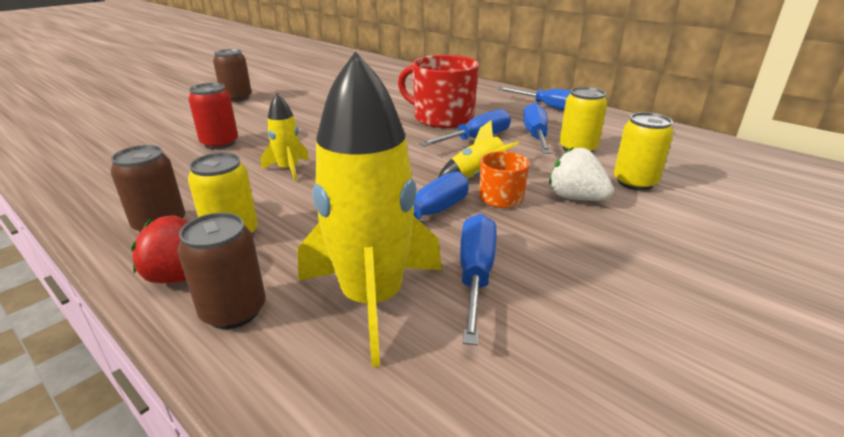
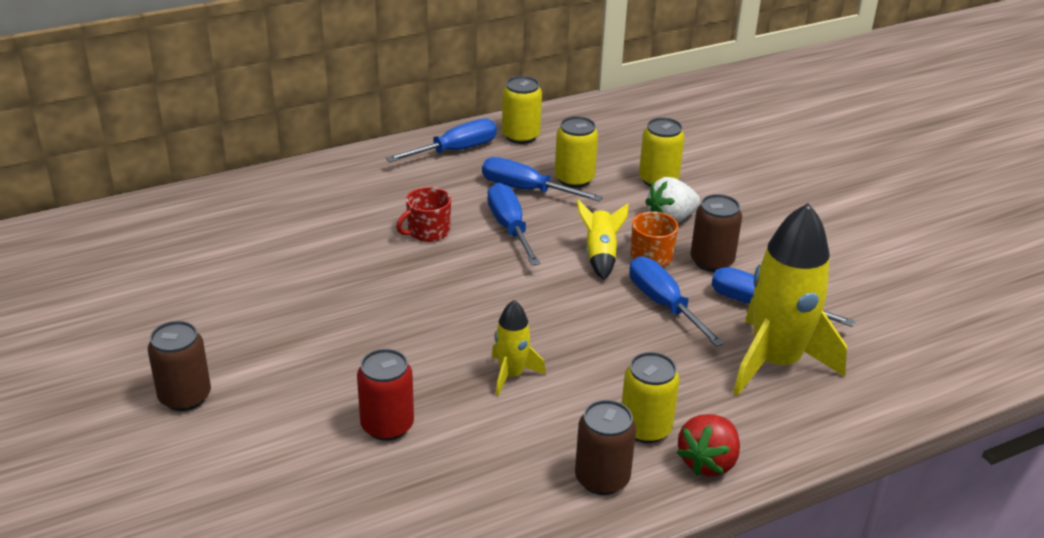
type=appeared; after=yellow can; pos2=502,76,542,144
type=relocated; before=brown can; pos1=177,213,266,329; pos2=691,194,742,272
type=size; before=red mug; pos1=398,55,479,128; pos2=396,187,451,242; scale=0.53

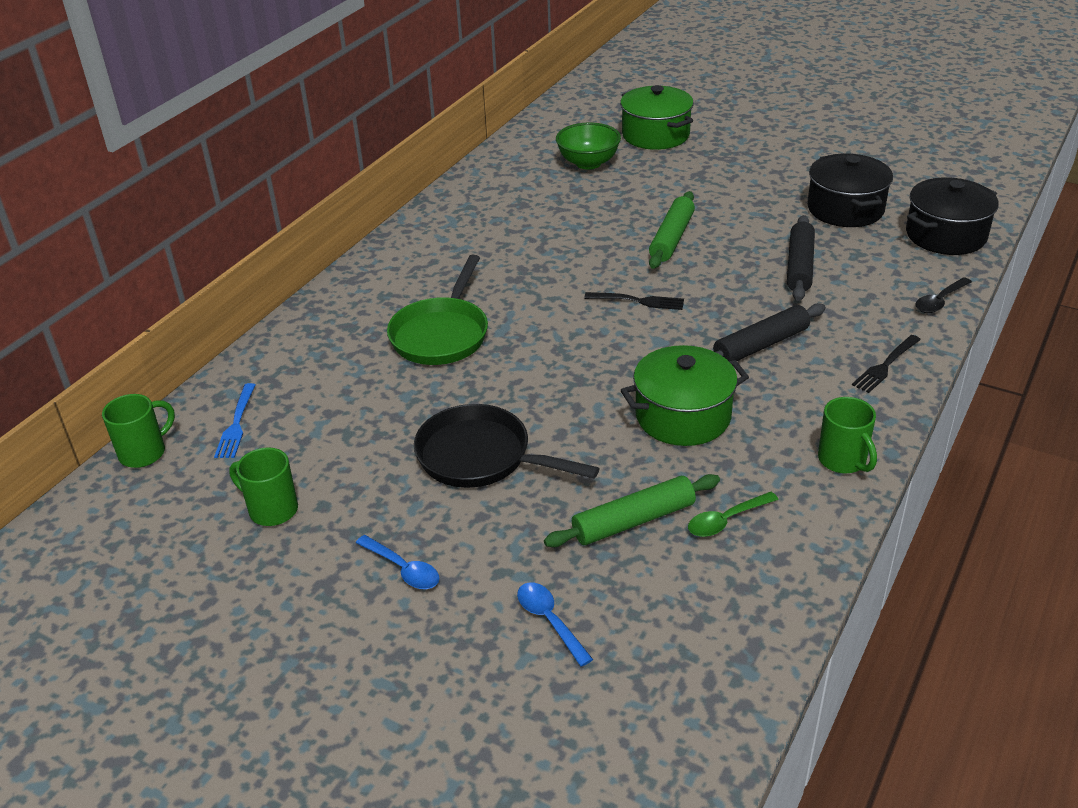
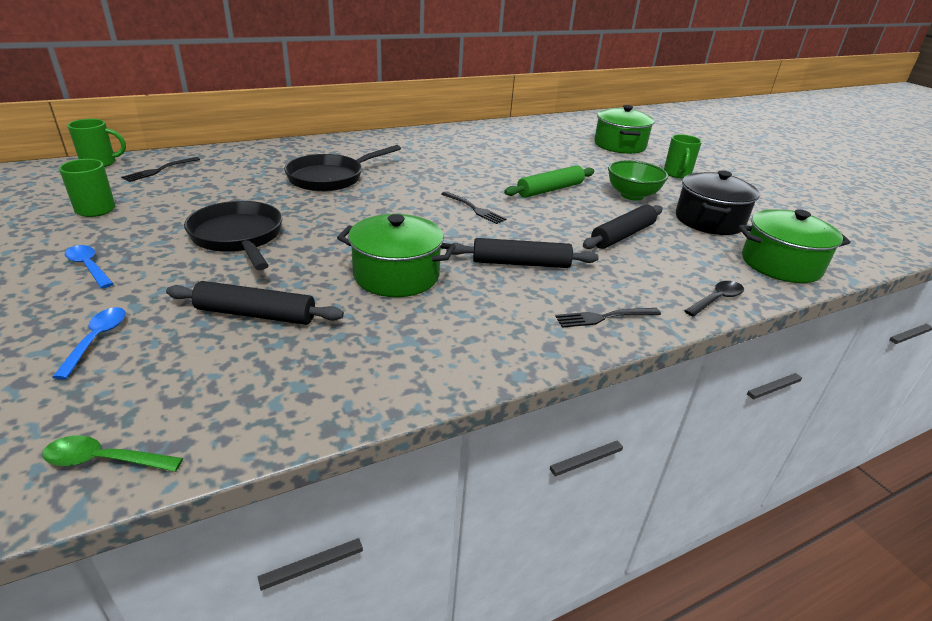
type=relocated; before=green bowl; pos1=556,122,621,170; pos2=608,160,668,201
type=relocated; before=green spoon; pos1=688,492,779,537; pos2=42,435,183,472
type=relocated; before=green mug; pos1=818,397,877,474; pos2=664,134,702,178
type=colour; before=blue fork; after=black fork; pos1=214,383,256,458; pos2=121,157,200,182
type=colour; before=green pan; after=black pan; pos1=387,255,488,365; pos2=284,145,401,192
type=colour; before=green rolling pin; after=black rolling pin; pos1=544,474,720,547; pos2=166,281,344,325
type=colour; before=black pot; after=green pot; pos1=906,177,999,255; pos2=738,209,851,283
type=spun; before=blue spoon; pos1=356,535,439,589; pos2=65,245,114,288; turn=150
type=spun; before=black spoon; pos1=916,277,972,313; pos2=684,281,744,317; turn=150

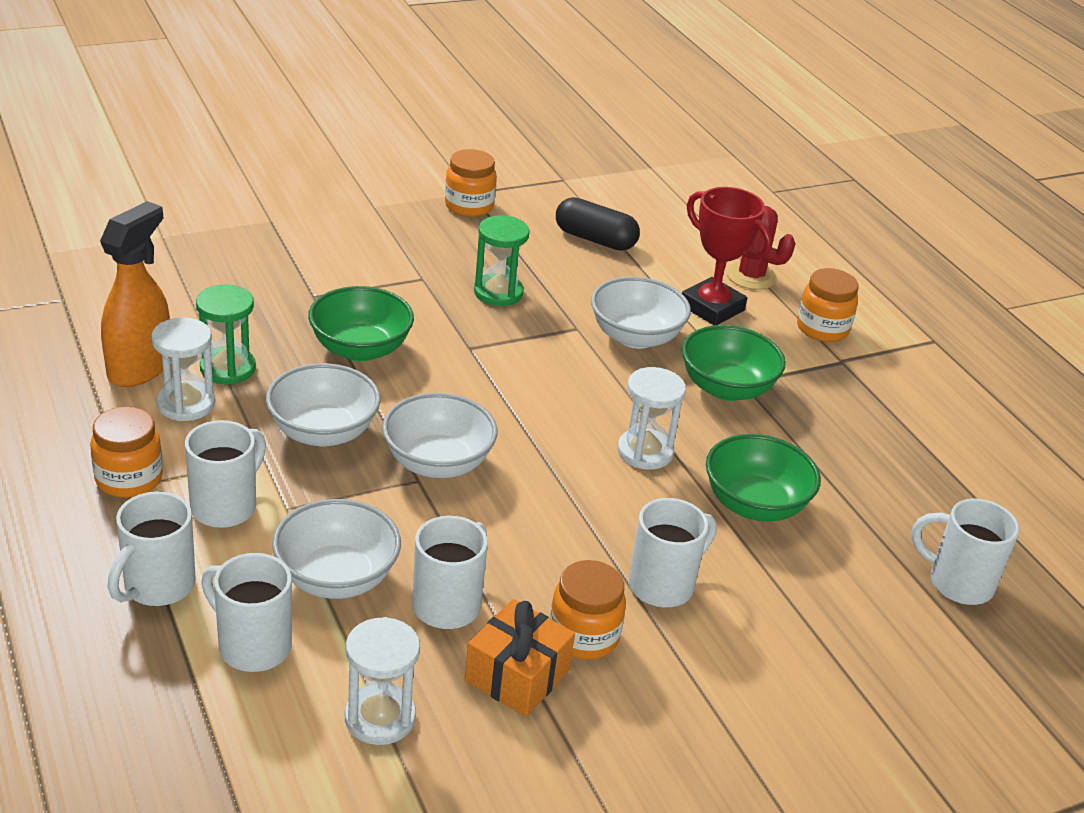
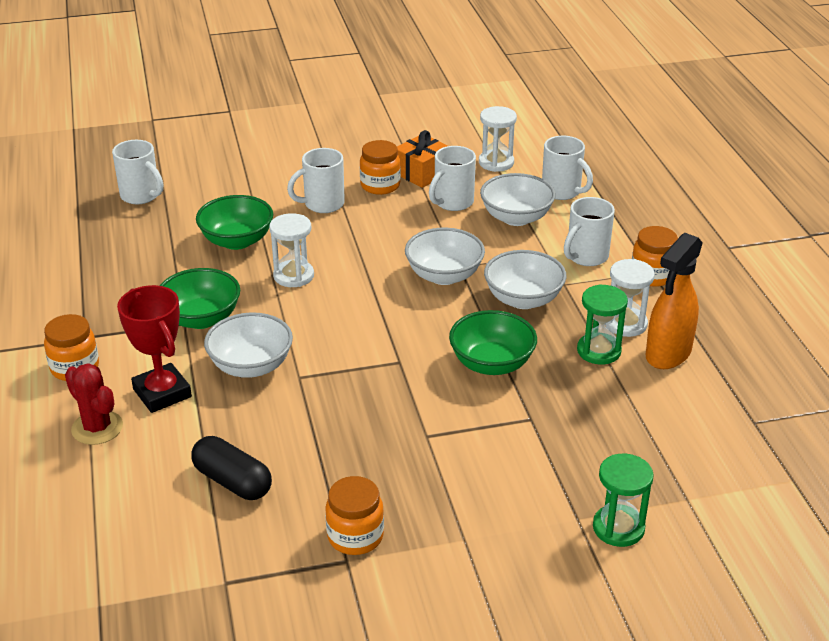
type=missing; before=white mug; pos1=108,492,196,606
type=relocated; before=green hourglass; pos1=474,215,530,306; pos2=593,454,654,547

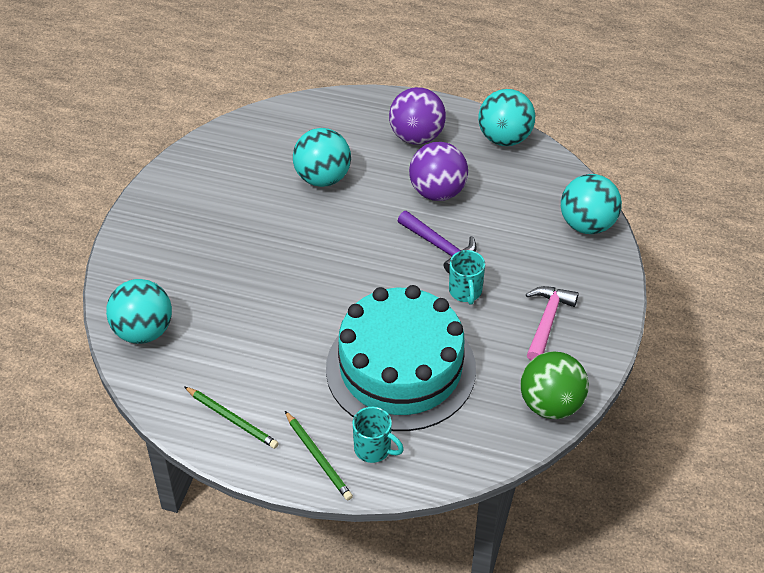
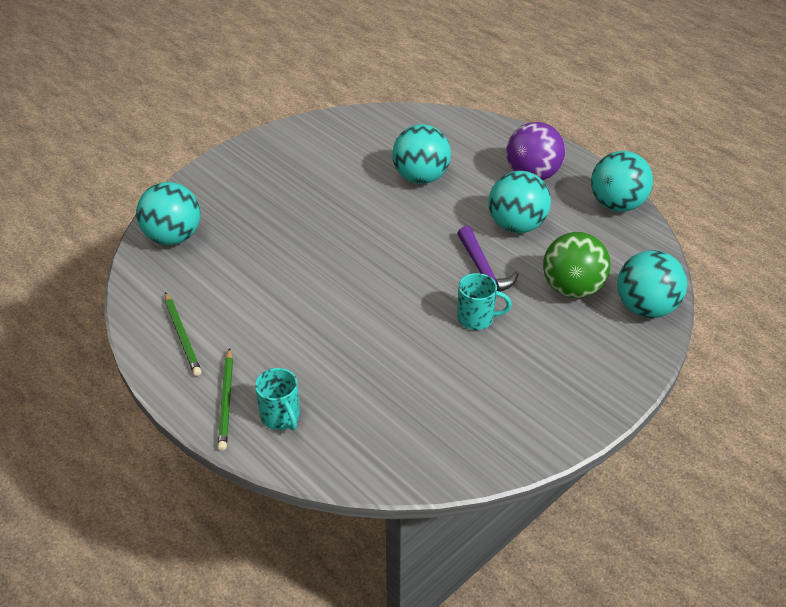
type=missing; before=turquoise cake; pos1=326,285,476,431
type=missing; before=pink hammer; pos1=526,286,579,360
type=relocated; before=green ball; pos1=521,351,589,419; pos2=543,232,611,298
type=colour; before=purple ball; after=turquoise ball; pos1=409,142,468,201; pos2=488,171,551,233
type=spun; before=turquoise mug; pos1=449,250,485,305; pos2=457,273,512,330; turn=-105

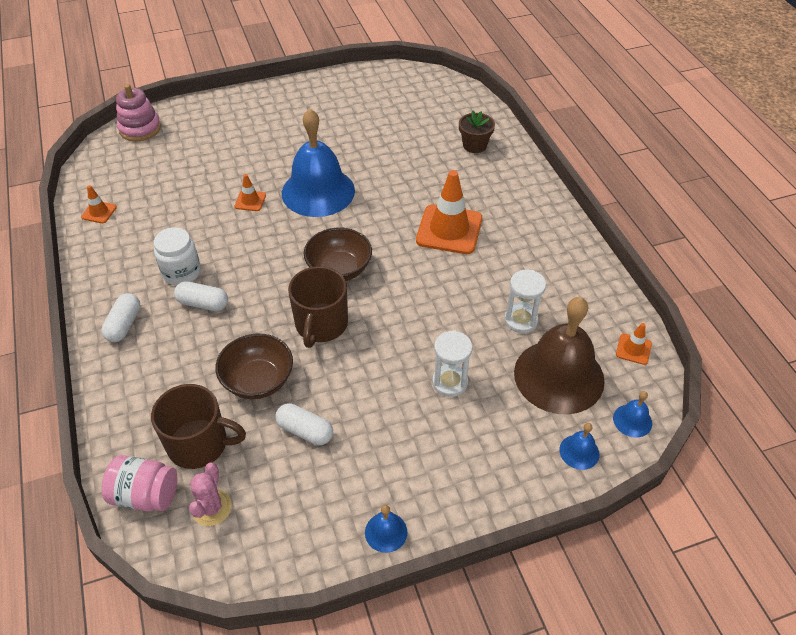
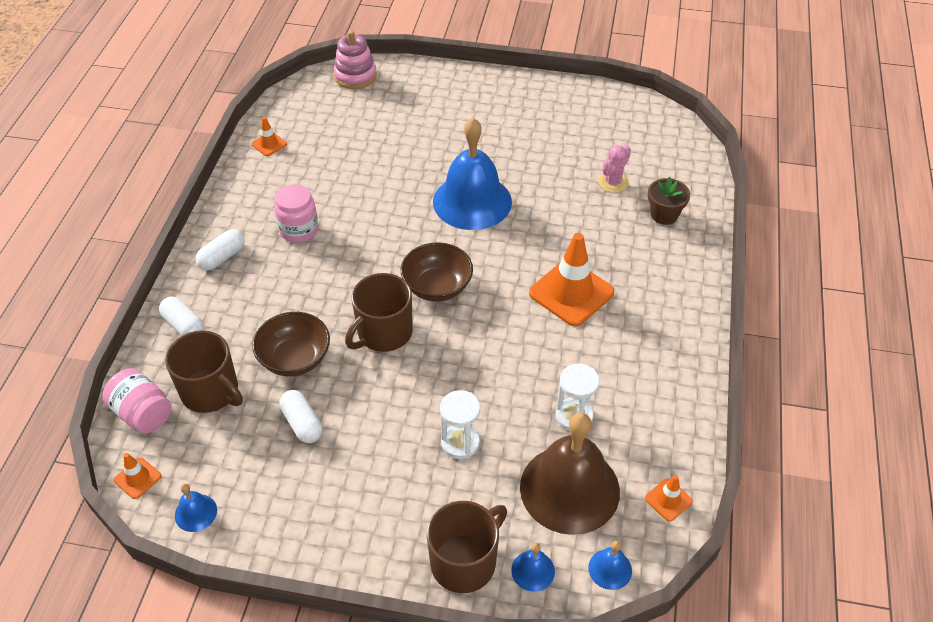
type=appeared; after=brown mug; pos2=427,501,507,593
type=relocated; before=white capsule; pos1=174,281,228,311; pos2=159,296,204,336
type=relocated; before=pink cactus; pos1=189,462,232,526; pos2=598,145,631,193
type=relocated; before=orange traffic cone; pos1=235,174,266,211; pos2=114,453,161,499
type=relocated; before=blue bell; pos1=365,505,407,553; pos2=175,484,217,532
type=colour; before=white jar; after=pink jar; pos1=154,227,201,285; pos2=274,184,318,243

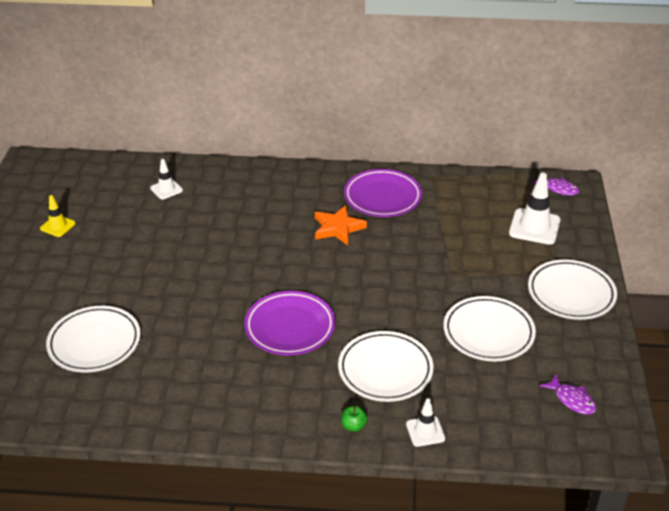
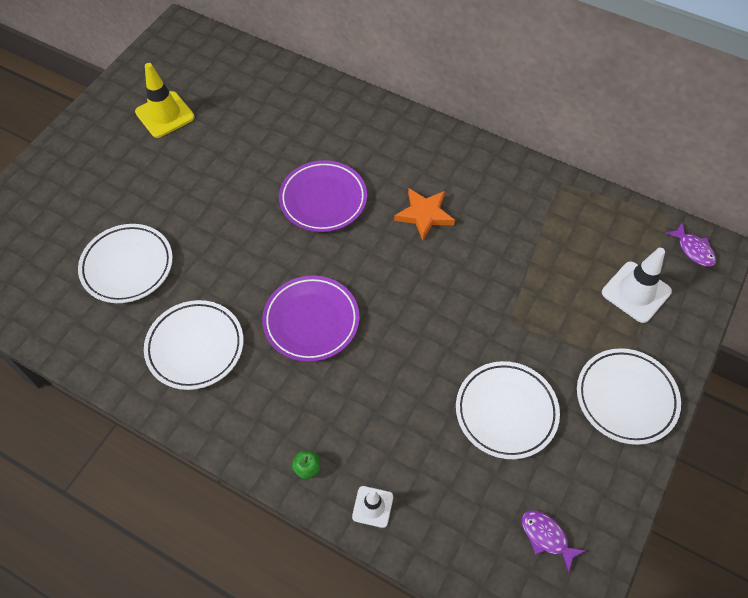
type=missing; before=white traffic cone; pos1=150,159,183,200
type=relocated; before=white plate; pos1=338,331,434,402; pos2=144,300,243,390
type=relocated; before=purple plate; pos1=344,169,422,217; pos2=279,160,367,232
type=spun; before=purple fish; pos1=540,374,596,415; pos2=522,510,585,573; turn=150
type=size; before=yellow traffic cone; pos1=40,195,76,237; pos2=135,63,195,138; scale=1.71

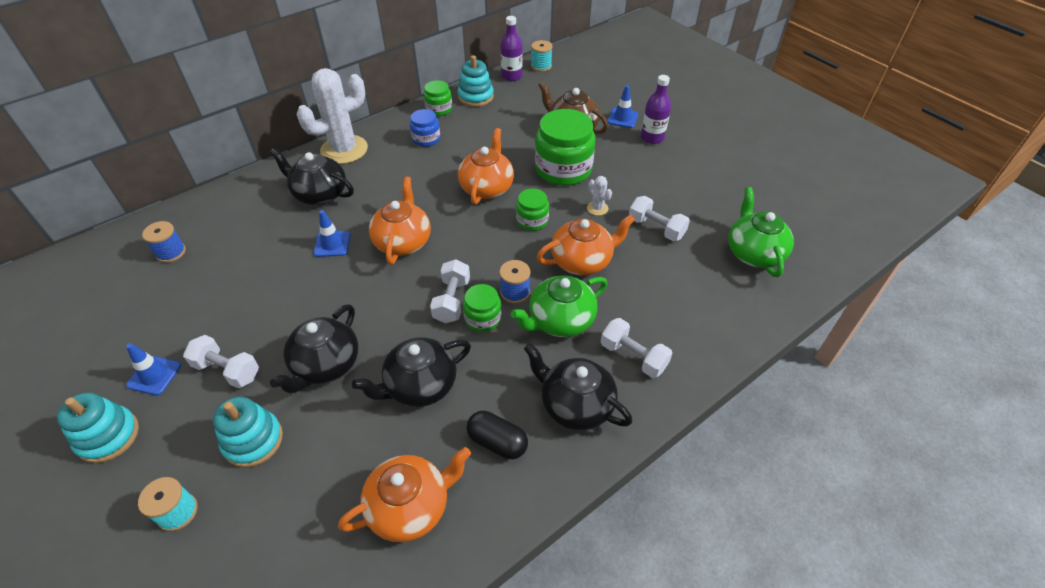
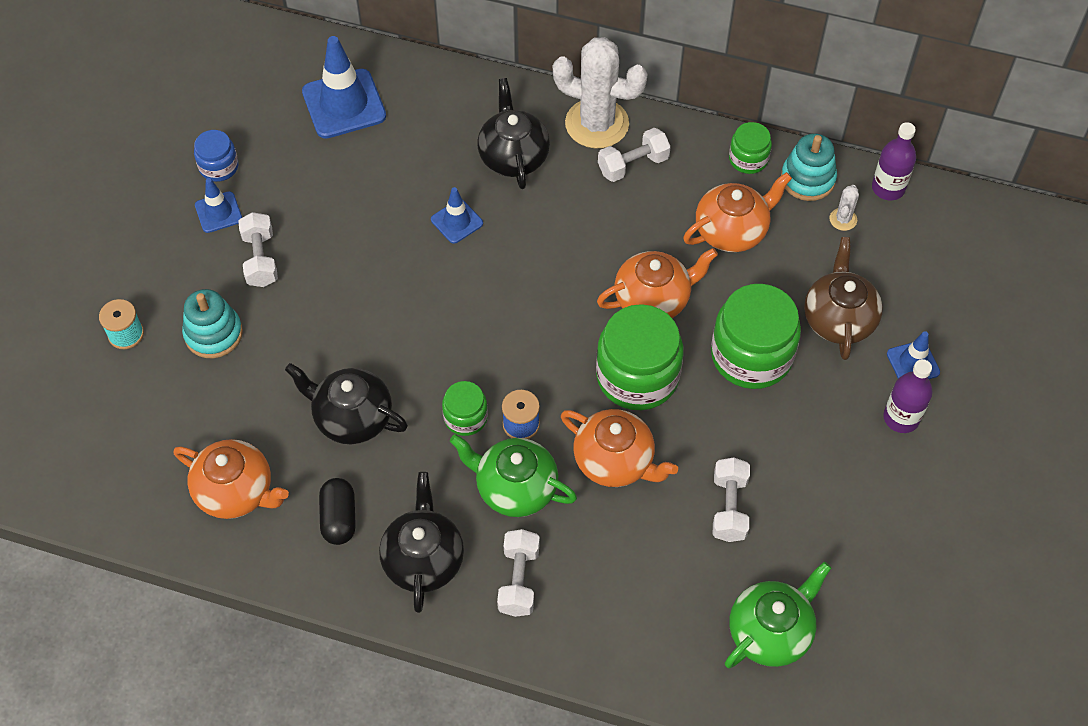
type=missing; before=turquoise stacking toy; pos1=57,392,139,463
type=missing; before=black teapot; pos1=270,304,358,394
type=missing; before=turquoise spool; pos1=531,40,553,72
type=relocated; before=orange teapot; pos1=369,177,431,265; pos2=683,172,792,252
type=relocated; before=blue jar; pos1=410,109,440,147; pos2=194,130,238,182
type=relocated; before=white dumbbell; pos1=430,259,470,323; pos2=598,128,671,182
type=relocated; before=white cactus; pos1=587,176,612,216; pos2=829,185,859,231
type=exchanged; before=blue spool; after=blue traffic cone; pos1=142,221,186,263; pos2=302,36,386,139
type=size; before=green jar; pos1=516,189,549,231; pos2=596,304,683,410; scale=1.92

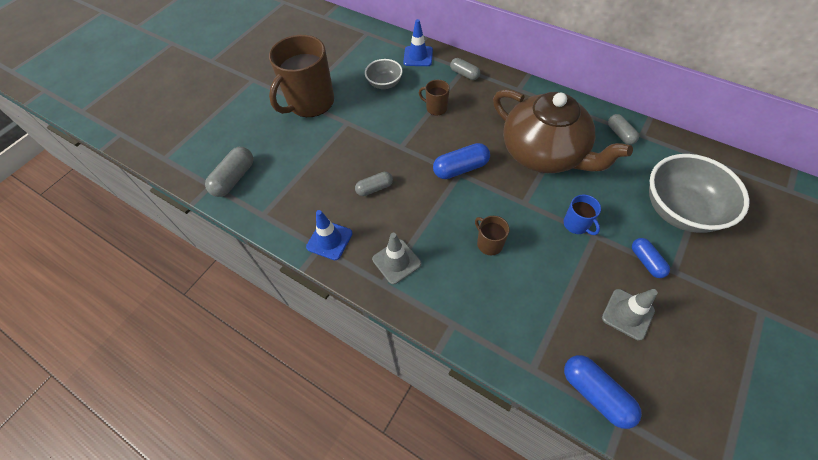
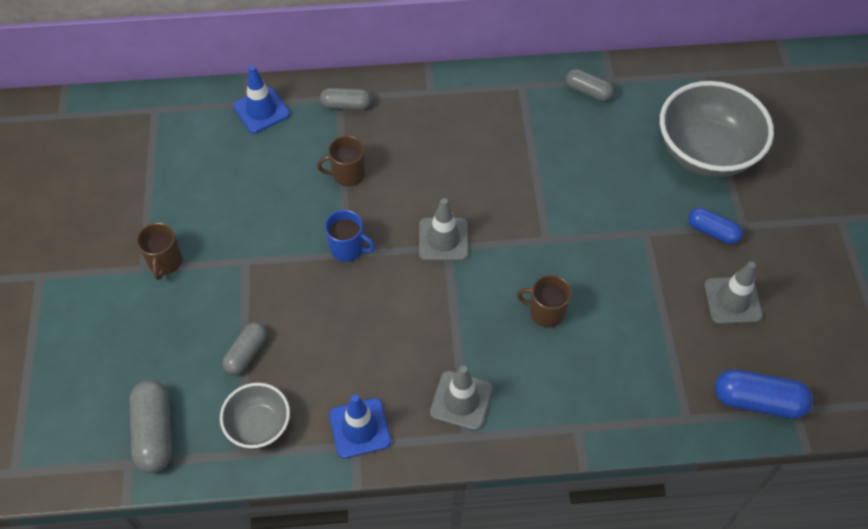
type=missing; before=brown teapot; pos1=493,89,633,173
type=relocated; before=grey capsule; pos1=355,172,393,196; pos2=222,322,267,375
type=relocated; before=grey bowl; pos1=365,59,403,89; pos2=220,383,290,448
type=relocated; before=blue mug; pos1=564,195,601,235; pos2=325,210,375,262
type=exchanged; before=blue capsule; after=grey traffic cone; pos1=433,143,490,179; pos2=419,198,468,261
type=size; before=brown mug; pos1=269,35,334,117; pos2=136,223,182,280; scale=0.44

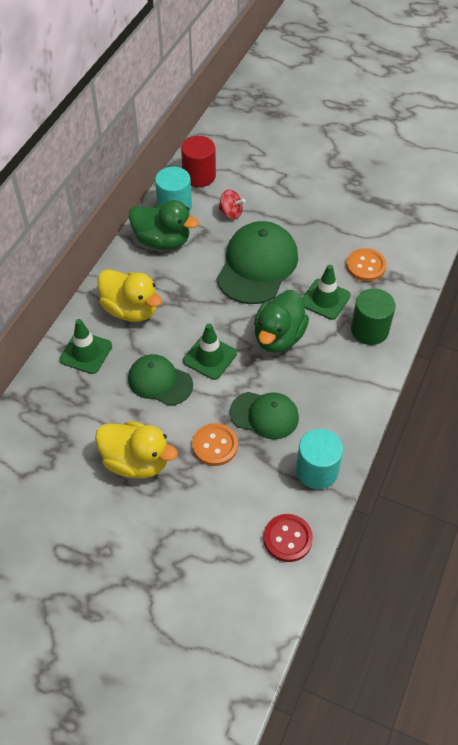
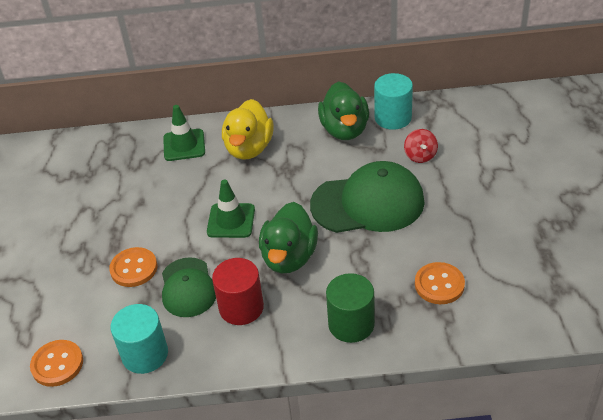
type=missing; before=yellow duck; pos1=95,421,178,479
type=missing; before=green cap; pos1=128,354,193,406
type=missing; before=green traffic cone; pos1=302,265,351,320
type=relocated; before=red cylinder; pos1=181,136,216,187; pos2=212,258,264,325
type=colour; before=red button; after=orange button; pos1=263,514,313,562; pos2=30,340,83,387
type=spun; before=green duck; pos1=254,290,309,353; pos2=259,202,318,273; turn=-75

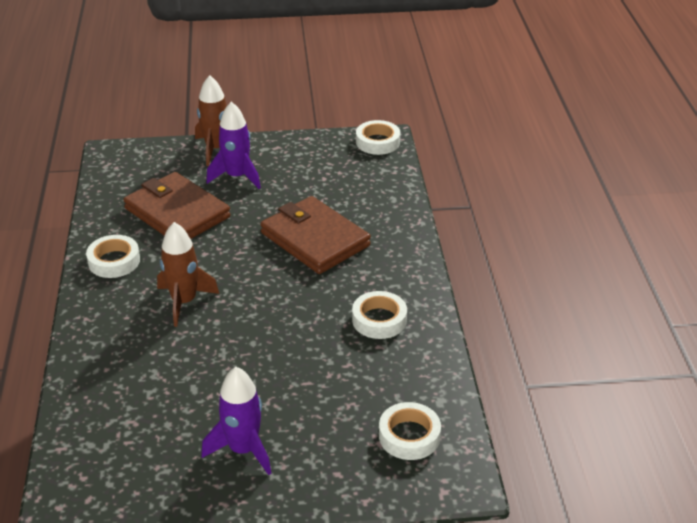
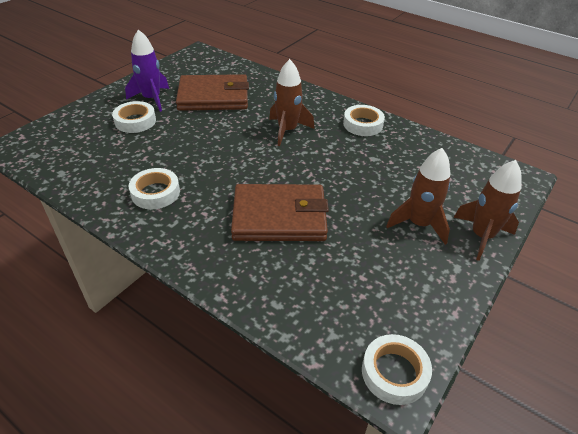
type=relocated; before=brown wallet; pos1=123,172,231,239; pos2=176,74,249,111
type=relocated; before=white tape; pos1=379,402,441,460; pos2=112,101,156,133
type=colour; before=purple rocket; after=brown rocket; pos1=206,102,261,189; pos2=386,148,451,245

